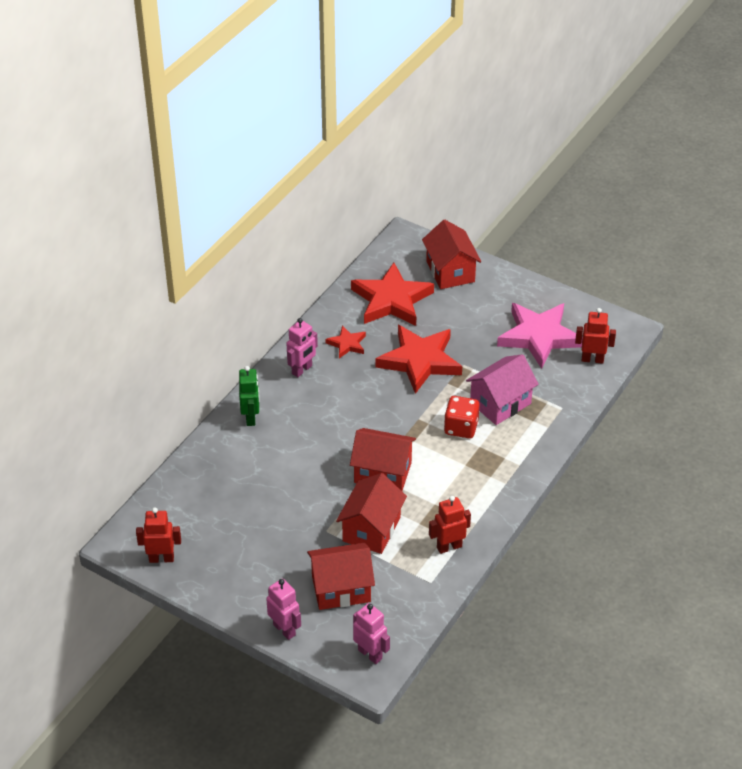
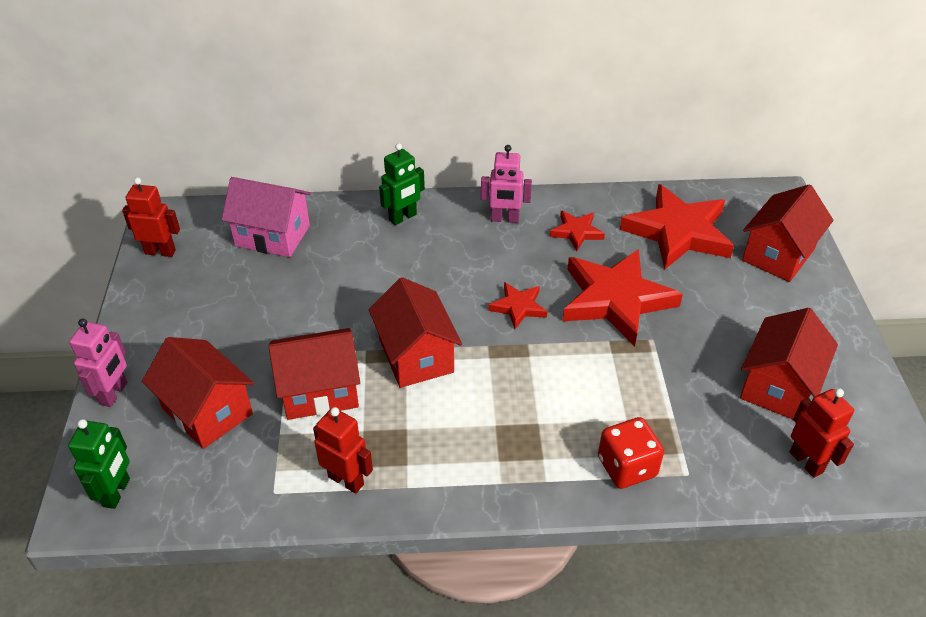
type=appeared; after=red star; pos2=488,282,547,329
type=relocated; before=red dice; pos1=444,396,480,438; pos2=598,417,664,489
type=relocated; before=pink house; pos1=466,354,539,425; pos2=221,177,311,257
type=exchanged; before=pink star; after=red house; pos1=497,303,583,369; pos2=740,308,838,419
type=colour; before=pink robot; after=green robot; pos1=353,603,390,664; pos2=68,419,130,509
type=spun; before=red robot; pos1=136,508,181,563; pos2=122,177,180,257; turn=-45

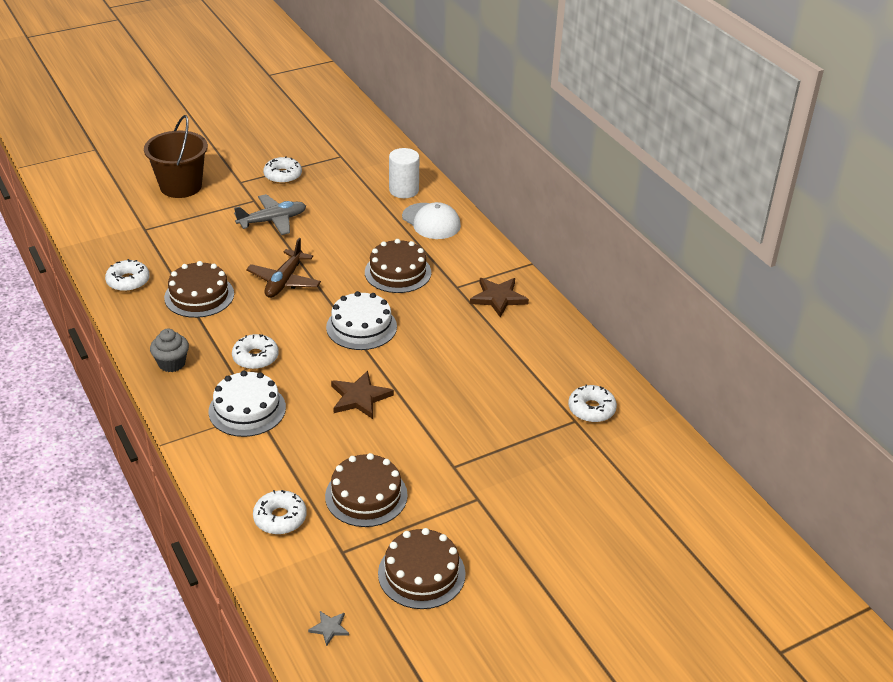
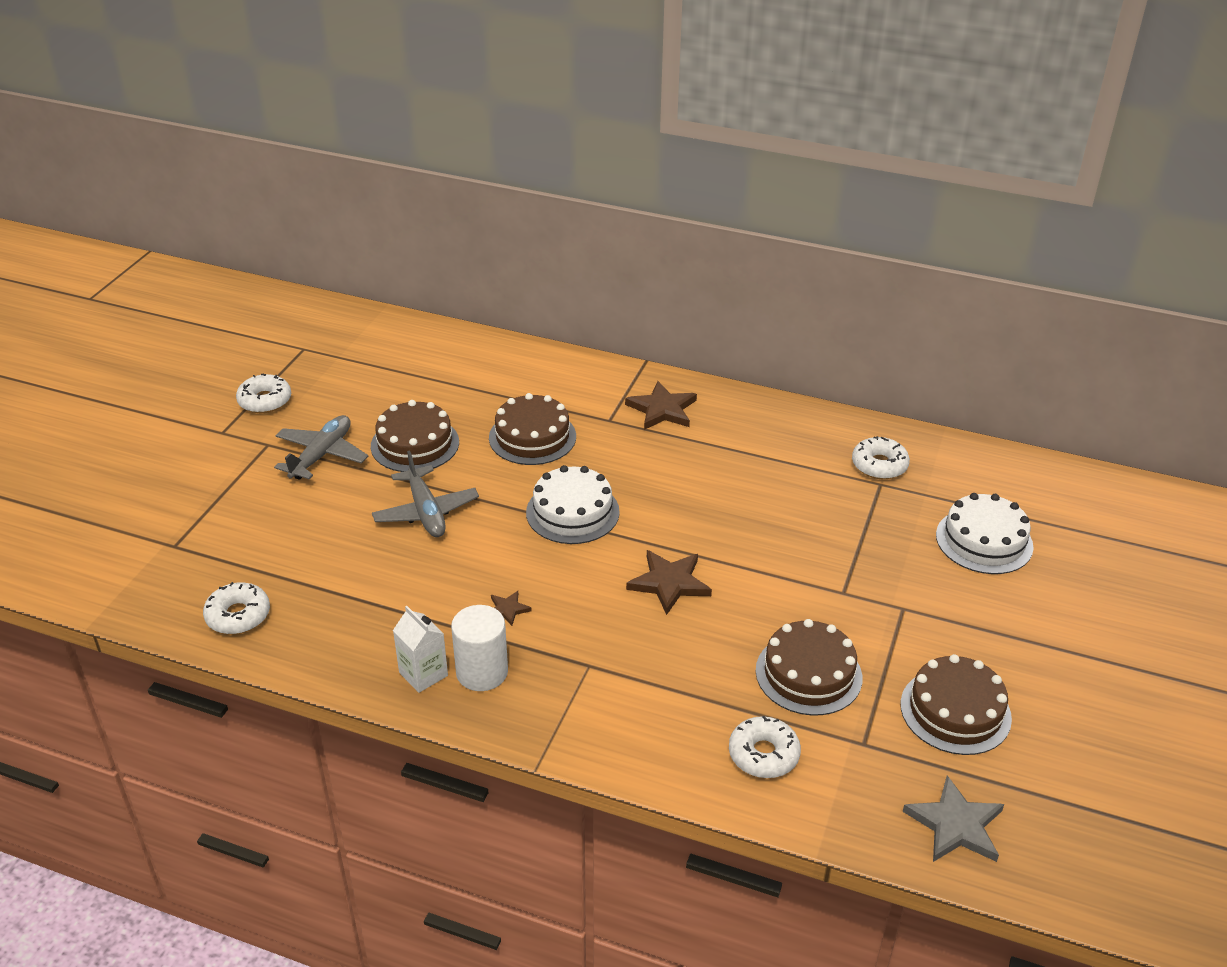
type=missing; before=brown bucket; pos1=144,115,208,198
type=missing; before=white cap; pos1=402,202,461,239
type=relocated; before=brown cake; pos1=164,261,234,318; pos2=371,400,459,472
type=relocated; before=white cake; pos1=208,371,286,437; pos2=936,493,1034,574
type=relocated; before=white cylinder; pos1=389,148,419,198; pos2=451,605,508,691
type=exchanged; before=grey cupcake; after=white carton; pos1=150,329,189,372; pos2=393,606,448,693
type=exchanged; before=white donut; after=brown star; pos1=232,334,279,369; pos2=491,591,532,626
type=colour; before=brown plane; after=grey plane; pos1=246,238,321,298; pos2=372,450,479,537
type=size; before=grey star; pos1=308,611,349,646; pos2=903,775,1004,862; scale=1.91

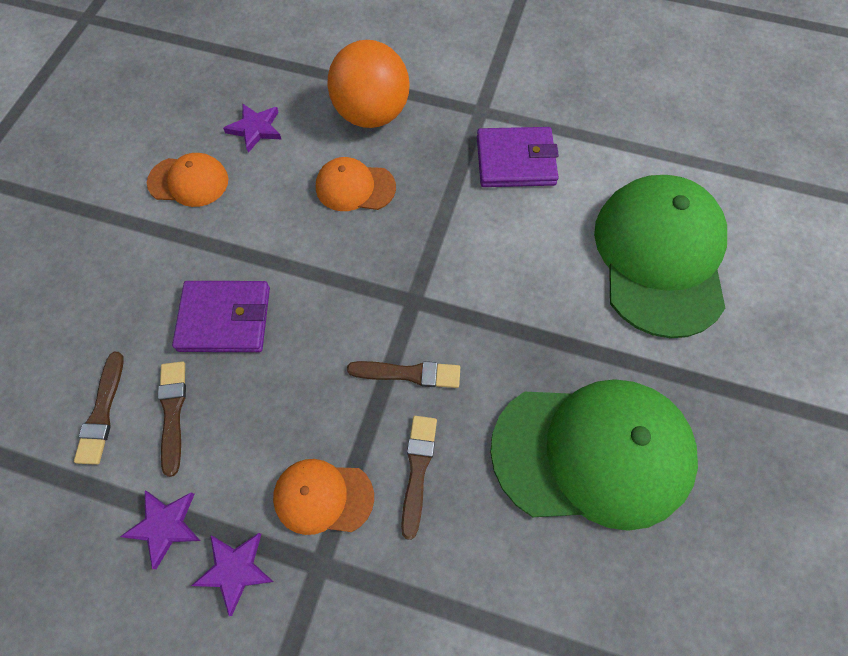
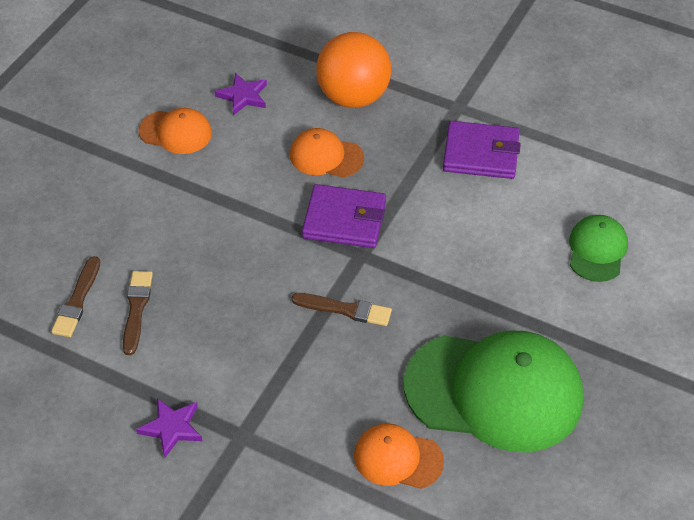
type=missing; before=purple star; pos1=120,491,200,569
type=missing; before=brown brush; pos1=401,416,437,540
type=relocated; before=purple wallet; pos1=172,281,270,352; pos2=302,184,386,248
type=relocated; before=orange cap; pos1=273,459,374,535; pos2=354,423,444,489
type=size; before=green cap; pos1=594,175,727,338; pos2=569,215,628,282; scale=0.49

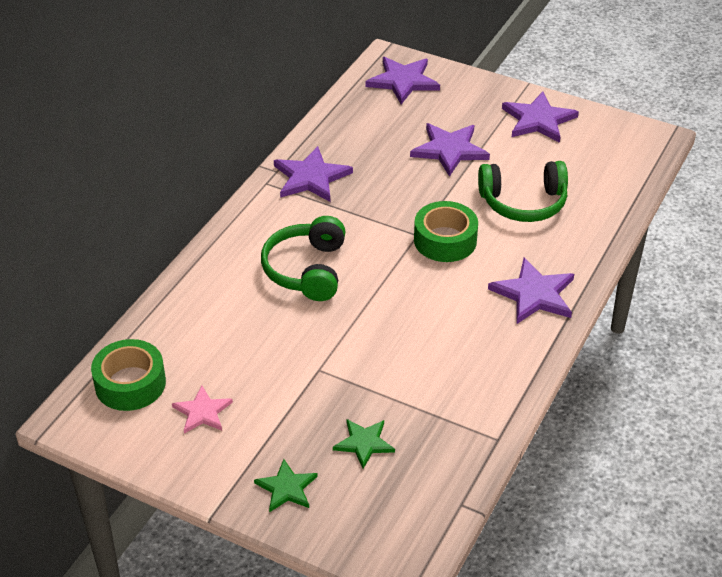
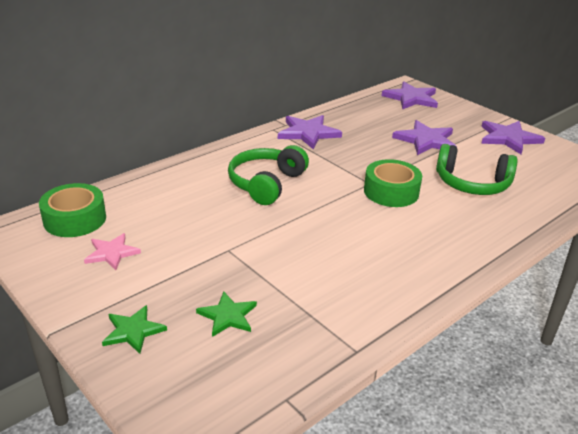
type=missing; before=purple star; pos1=488,258,574,324

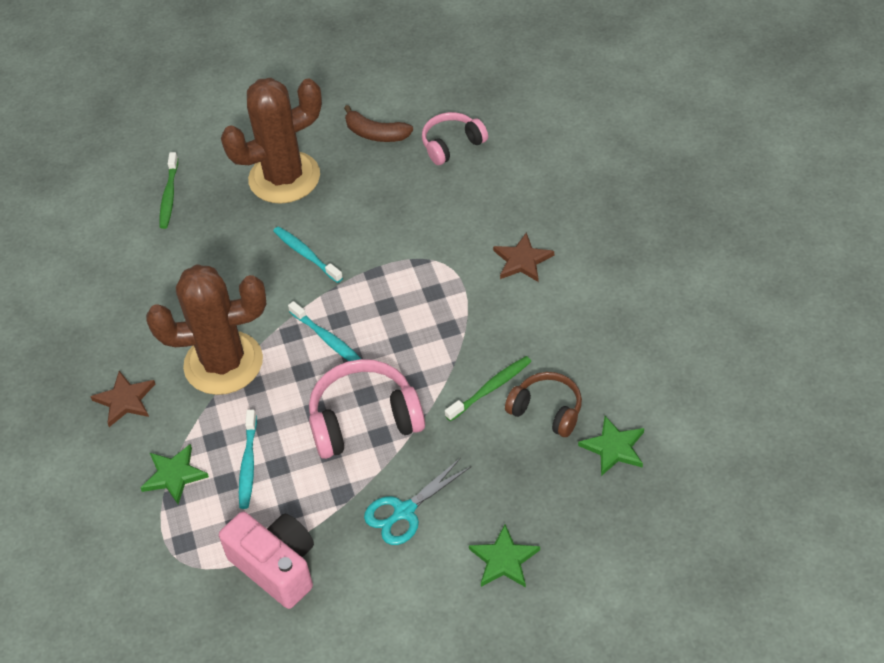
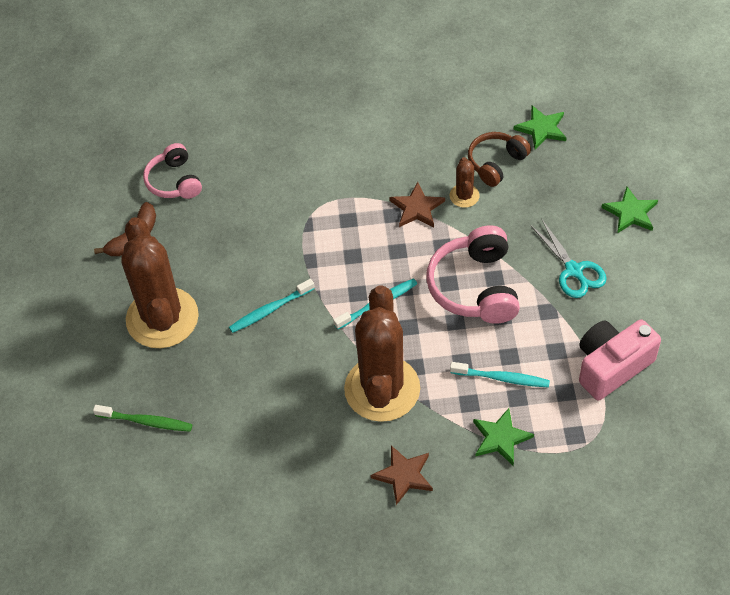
type=relocated; before=brown star; pos1=493,233,554,282; pos2=389,182,445,227
type=exchanged; before=green toothbrush; after=brown cactus; pos1=445,356,531,422; pos2=450,157,480,208

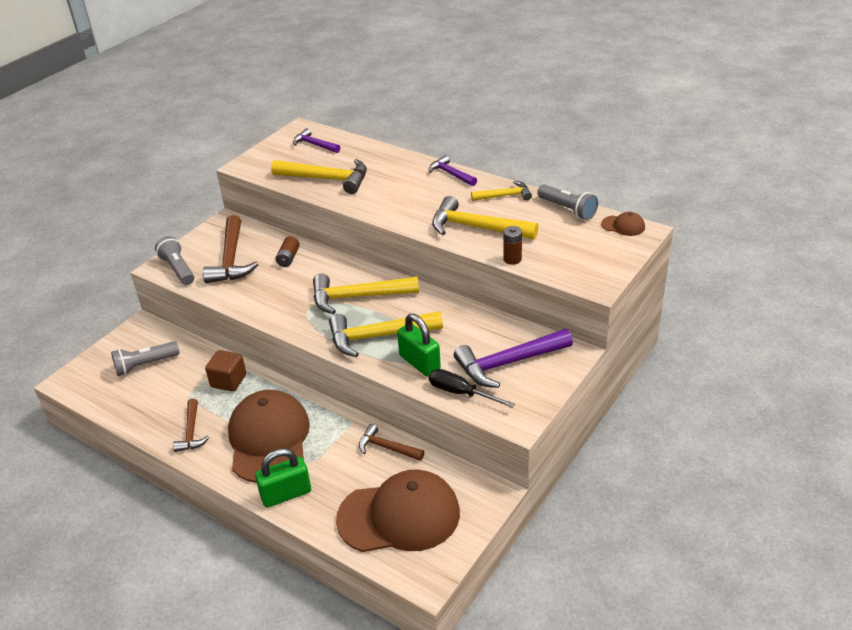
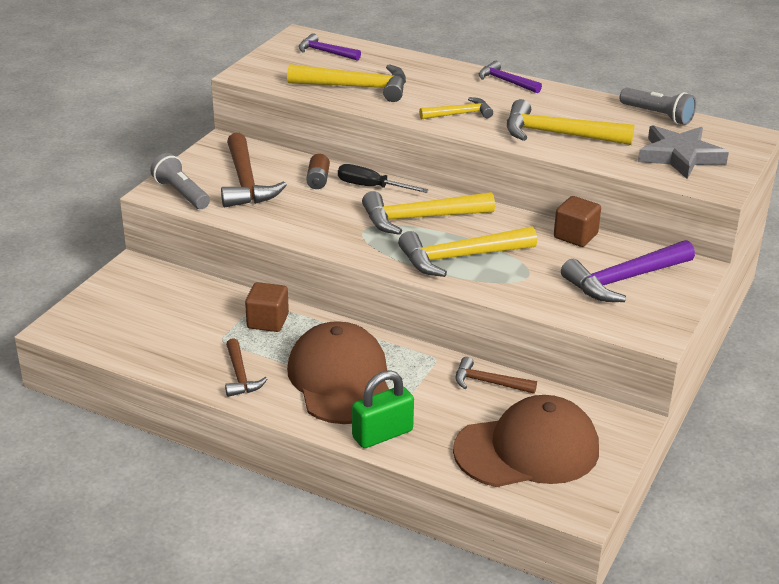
type=missing; before=grey flashlight; pos1=111,341,179,376
type=missing; before=green padlock; pos1=397,314,441,376
type=missing; before=brown battery; pos1=503,226,522,265
type=missing; before=brown cap; pos1=601,212,645,236
type=appeared; after=brown cube; pos2=554,196,601,247
type=appeared; after=grey star; pos2=638,125,729,179
type=relocated; before=black screwdriver; pos1=429,369,515,408; pos2=338,164,429,193
type=relocated; before=yellow hammer; pos1=471,181,532,201; pos2=419,97,493,120

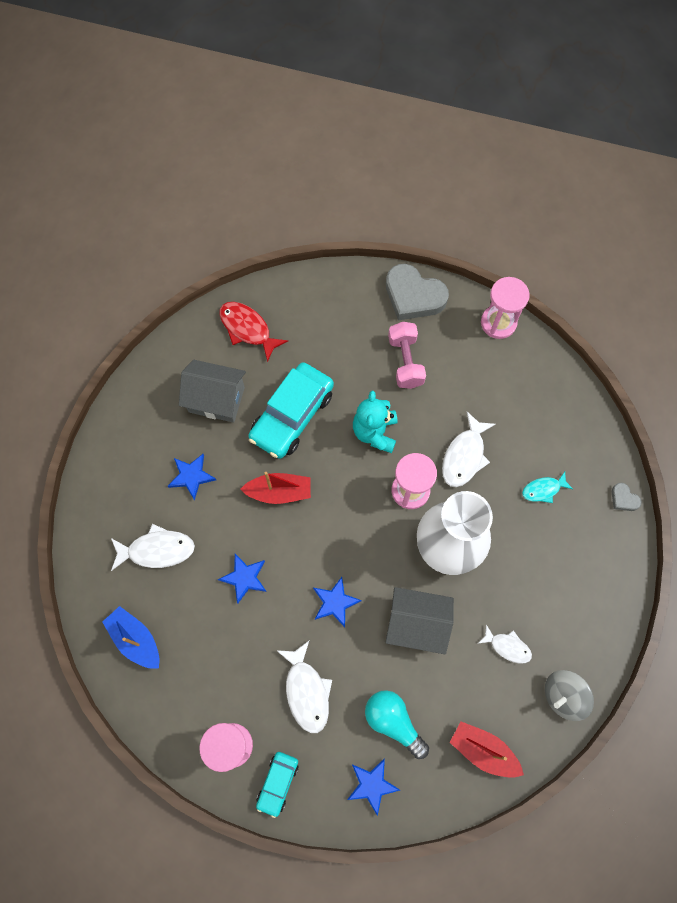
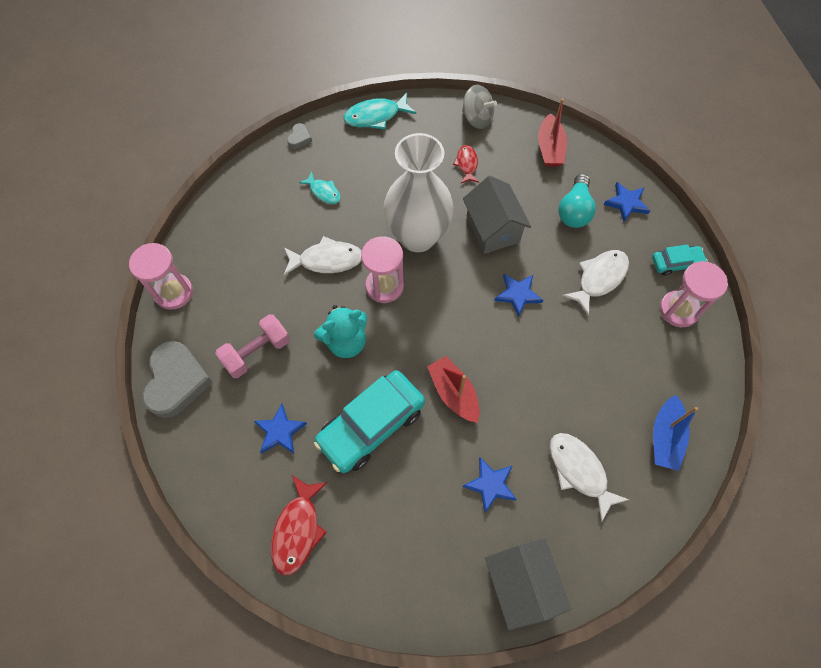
type=appeared; after=turquoise fish; pos2=344,93,416,130
type=relocated; before=grey house; pos1=179,360,246,423; pos2=485,538,571,630
type=relocated; before=blue star; pos1=218,554,267,604; pos2=254,404,307,454
type=colour; before=white fish; after=red fish; pos1=477,625,532,664; pos2=453,145,479,183
type=spun; before=turquoise car; pos1=248,362,334,459; pos2=314,370,425,473; turn=135

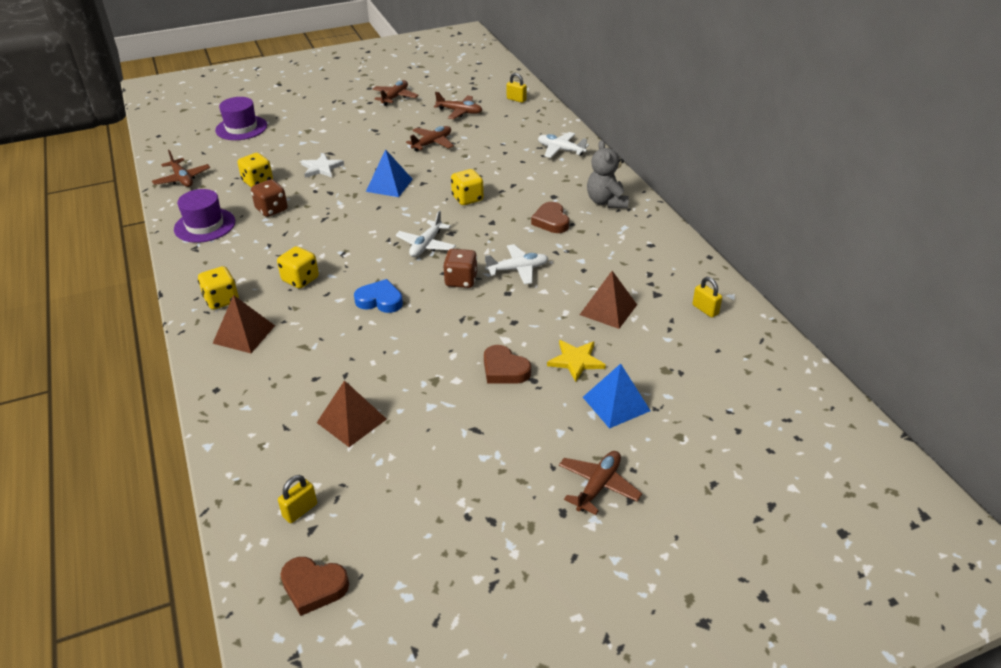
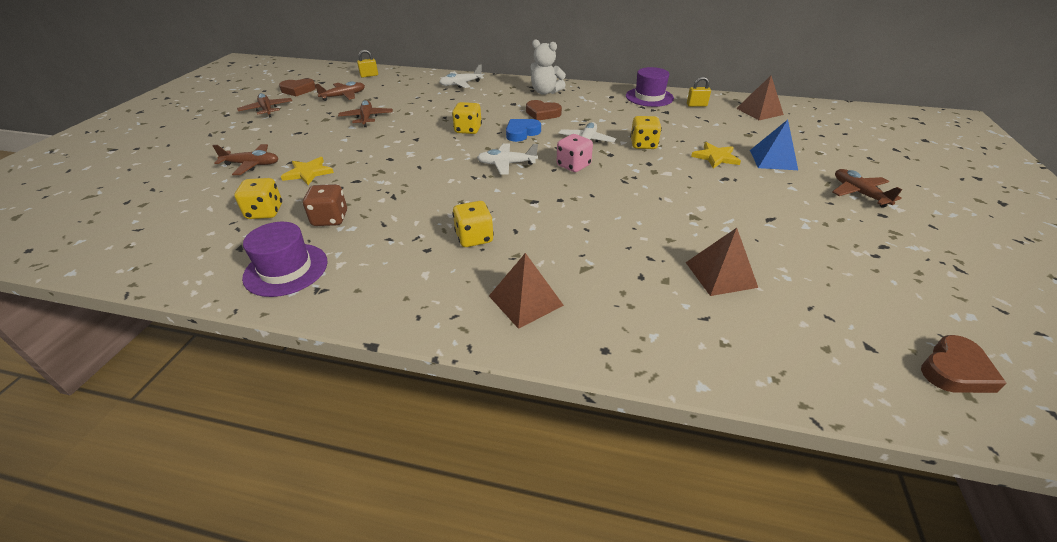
type=missing; before=yellow padlock; pos1=278,475,317,523
type=missing; before=blue pyramid; pos1=366,149,413,197
type=relocated; before=brown plane; pos1=152,150,210,187; pos2=212,144,279,175
type=relocated; before=yellow dice; pos1=198,266,239,310; pos2=630,116,662,149
type=relocated; before=purple hat; pos1=215,97,267,140; pos2=626,67,674,107
type=relocated; before=blue heart; pos1=354,279,403,313; pos2=506,119,541,142
type=relocated; before=brown heart; pos1=484,345,531,384; pos2=279,78,316,96
type=relocated; before=brown pyramid; pos1=580,271,637,329; pos2=736,76,784,120
type=colour; before=white star; after=yellow star; pos1=301,153,344,178; pos2=281,157,334,185
type=colour; before=brown dice; after=pink dice; pos1=443,249,477,288; pos2=557,134,593,172
type=colour; before=grey teddy bear; after=white teddy bear; pos1=587,140,629,208; pos2=530,39,566,95
type=spun; before=white plane; pos1=396,210,456,257; pos2=477,144,538,175; turn=120

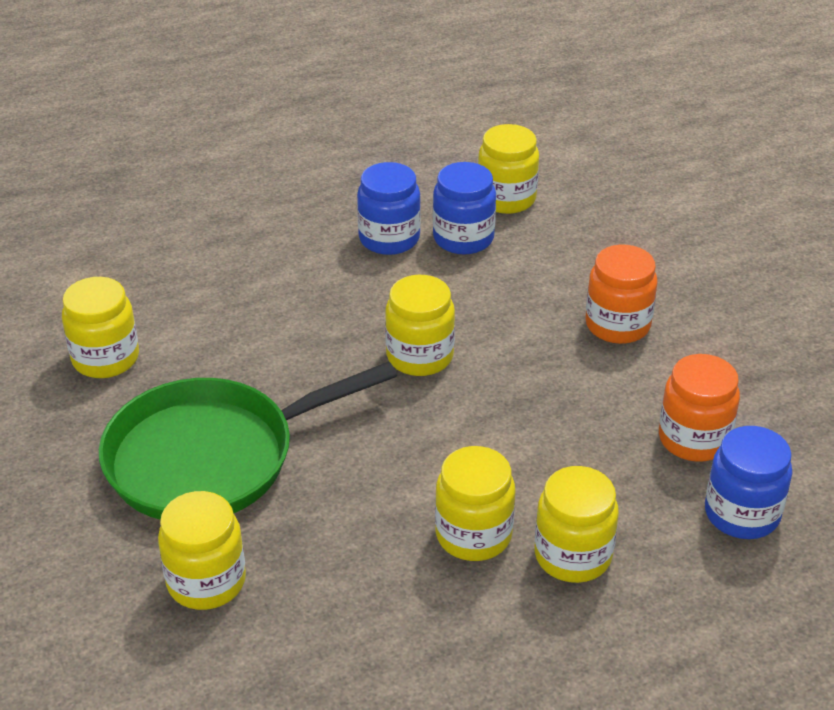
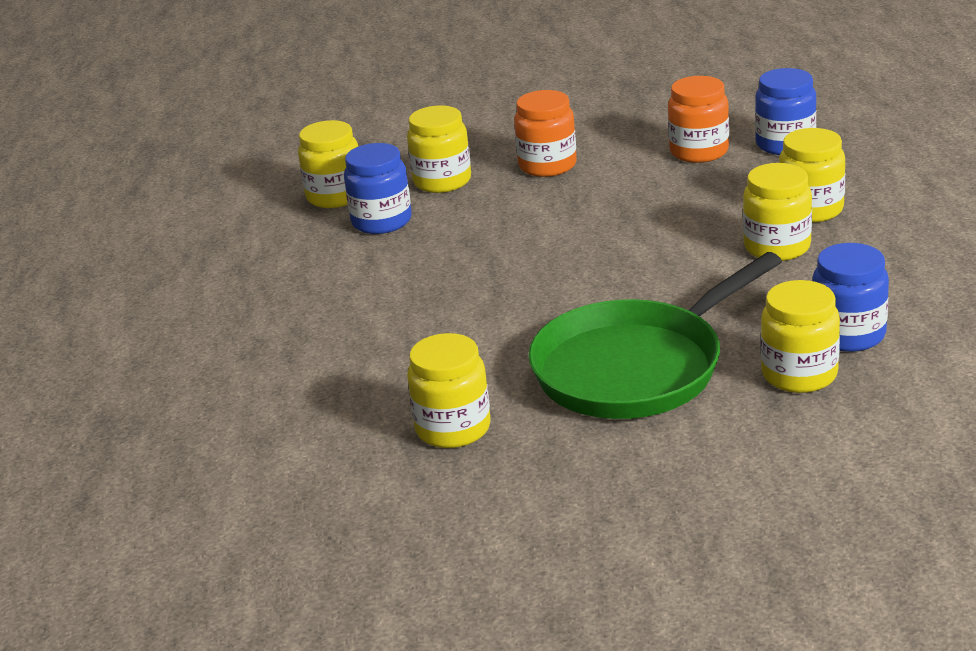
type=relocated; before=blue jar; pos1=357,162,421,255; pos2=813,243,889,352
type=relocated; before=yellow jar; pos1=385,275,455,376; pos2=407,105,471,193
type=spun; before=green pan; pos1=99,361,397,520; pos2=528,252,782,419; turn=60

